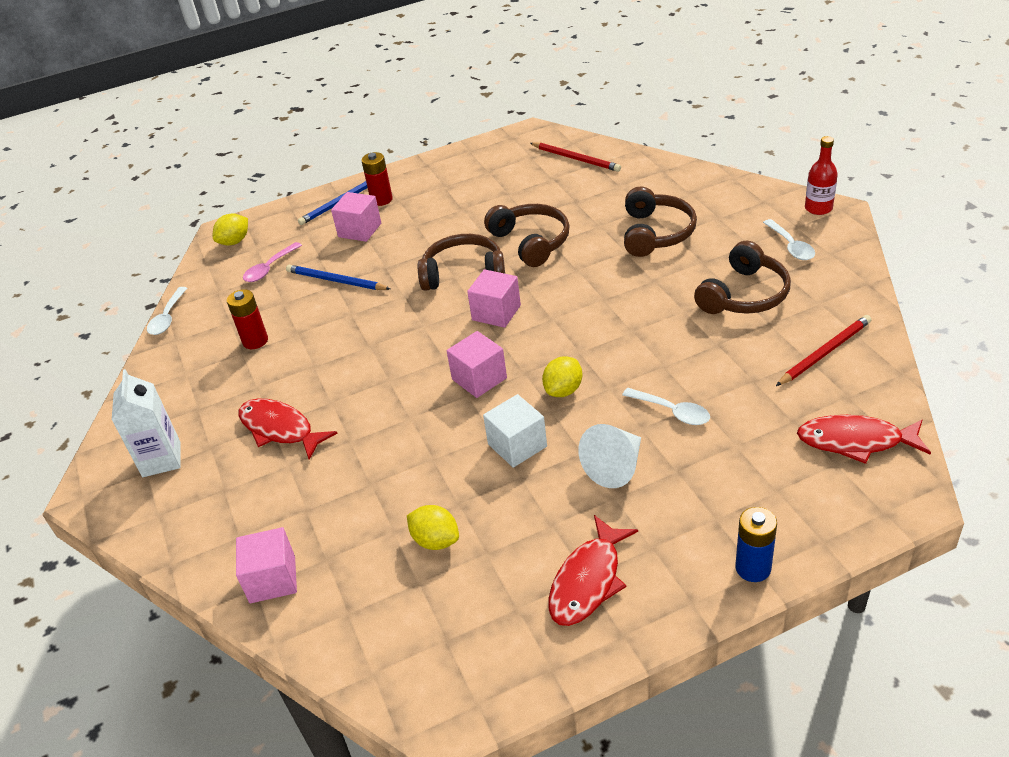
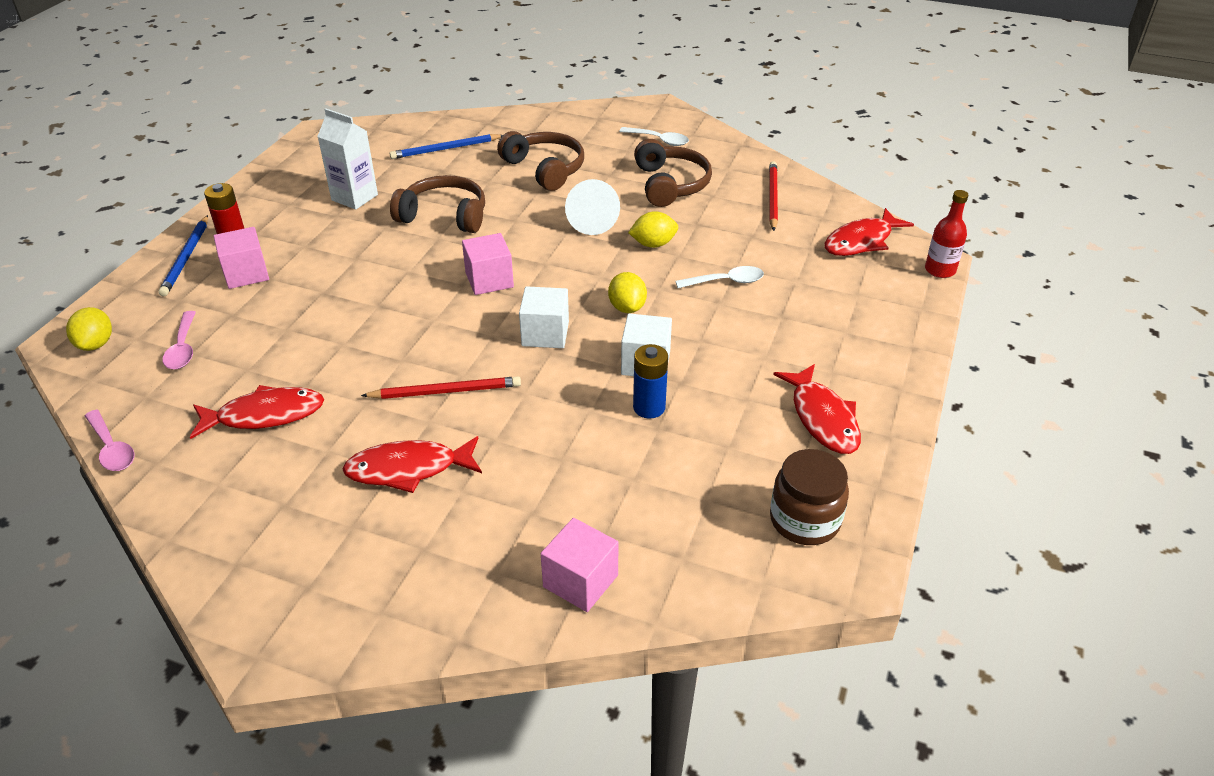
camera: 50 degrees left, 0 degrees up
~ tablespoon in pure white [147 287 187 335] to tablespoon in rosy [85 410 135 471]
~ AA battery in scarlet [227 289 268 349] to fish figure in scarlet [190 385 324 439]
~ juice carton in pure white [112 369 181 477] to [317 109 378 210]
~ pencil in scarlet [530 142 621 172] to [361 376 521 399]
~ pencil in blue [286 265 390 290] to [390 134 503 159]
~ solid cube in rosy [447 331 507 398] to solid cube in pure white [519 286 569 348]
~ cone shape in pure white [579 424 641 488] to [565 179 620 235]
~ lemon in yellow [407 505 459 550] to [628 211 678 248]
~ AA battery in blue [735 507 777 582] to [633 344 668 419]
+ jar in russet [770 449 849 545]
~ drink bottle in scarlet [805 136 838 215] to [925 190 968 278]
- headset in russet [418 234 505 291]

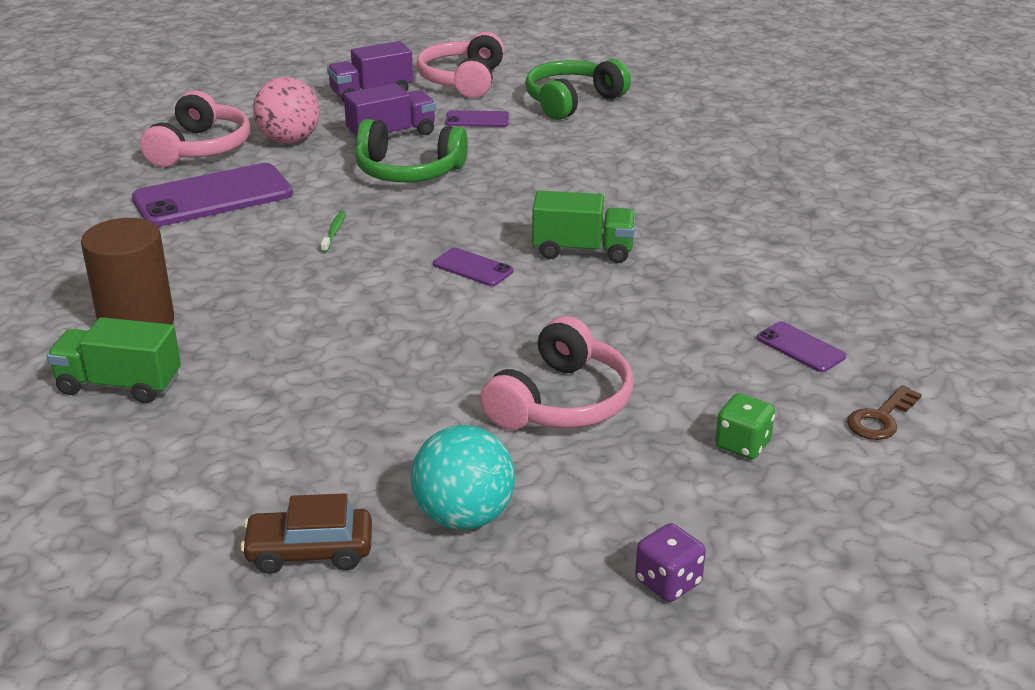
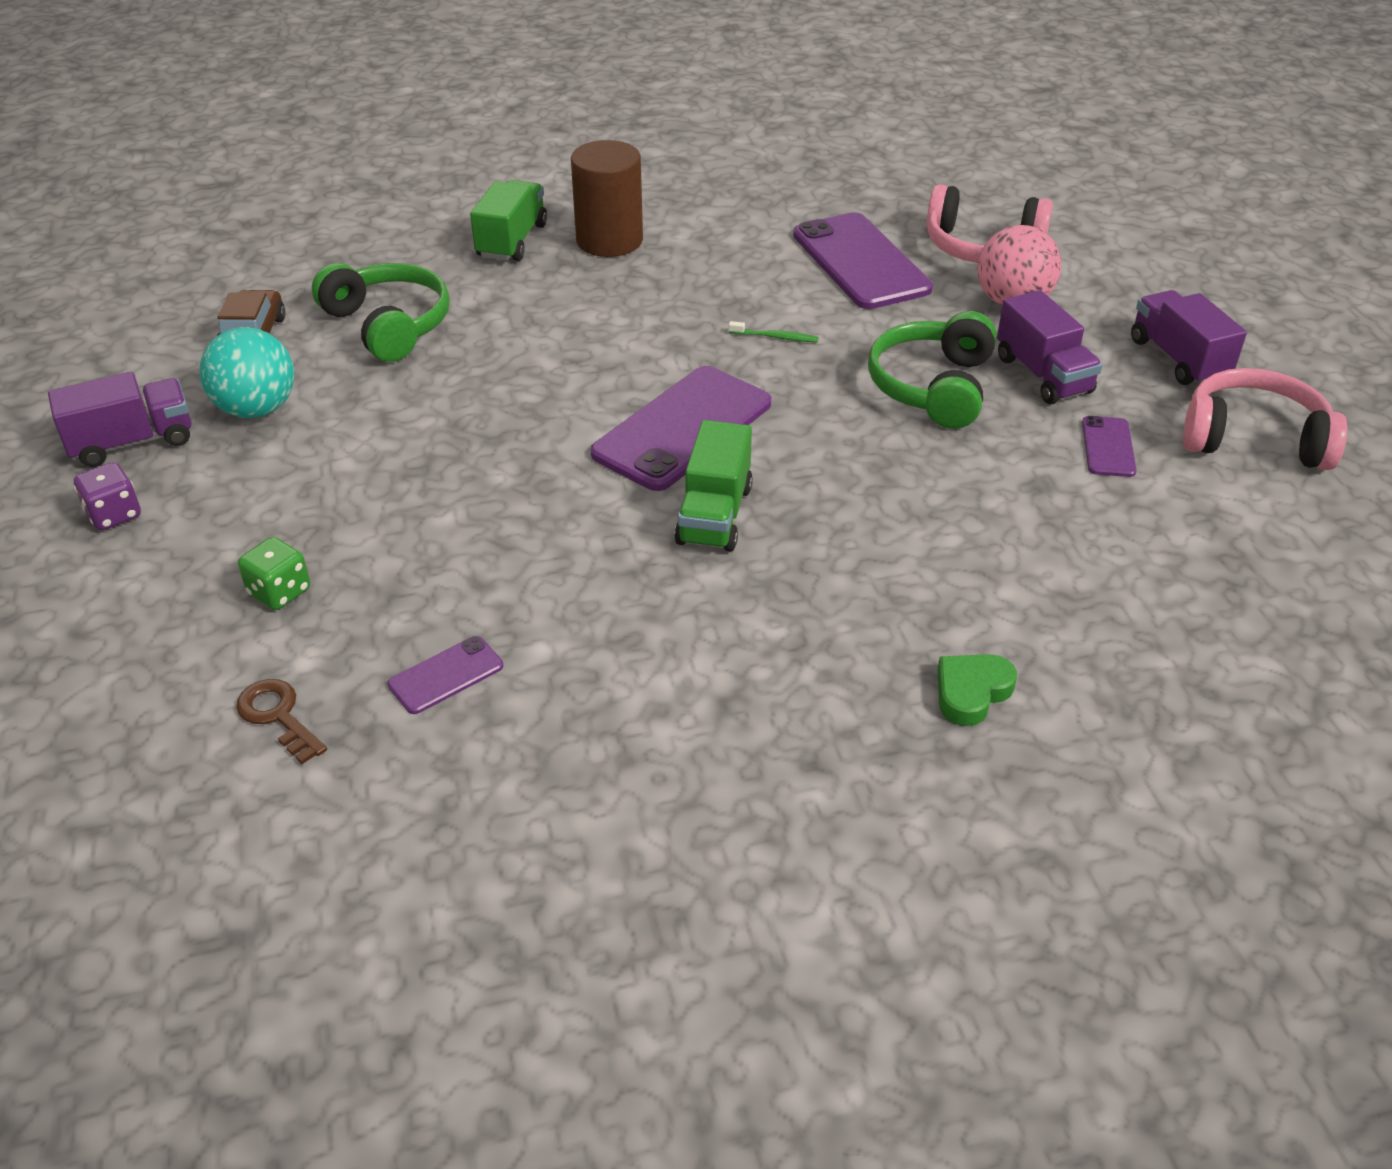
camera: 95 degrees right, 10 degrees up
+ truck in purple [48 372 192 467]
~ headset in green [525 59 631 120] to [312 263 450 362]
~ mobile phone in purple [433 248 513 286] = [590 366 771 491] x2.11
+ heart in green [937 654 1017 726]
- headset in rosy [480 316 634 430]

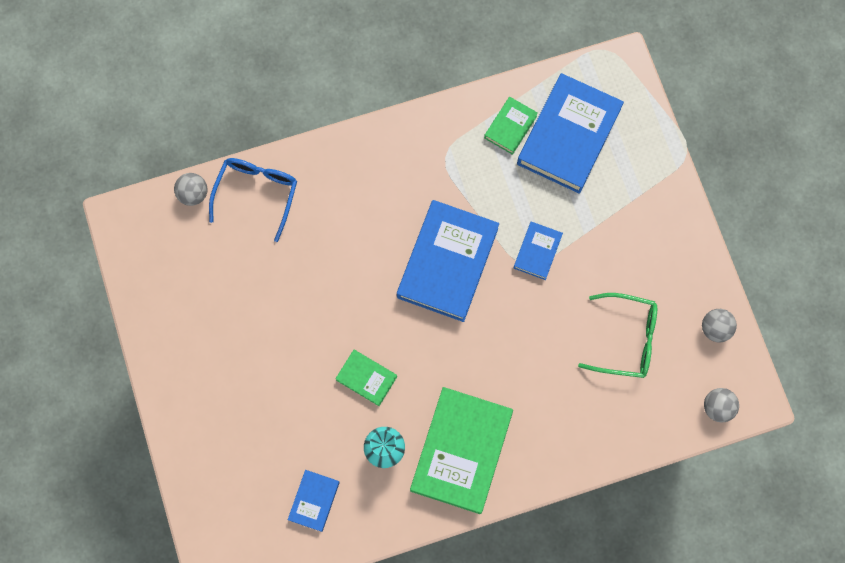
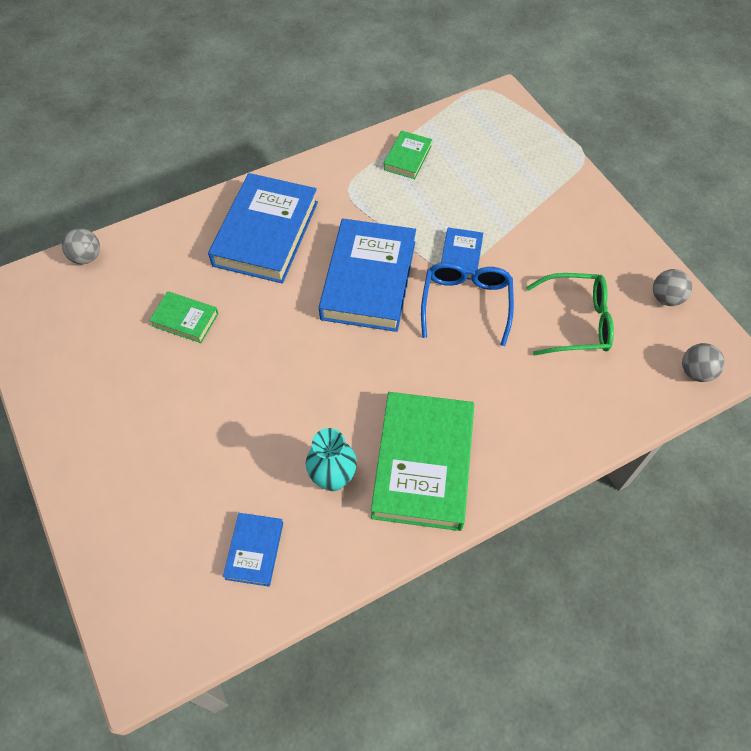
camera: 10 degrees left, 15 degrees down
~ book in green [335 350 397 406] to [149 291 219 343]
~ book in blue [517 73 624 194] to [208 173 318 284]
~ eyeglasses in blue [209 158 297 242] to [421 263 514 346]

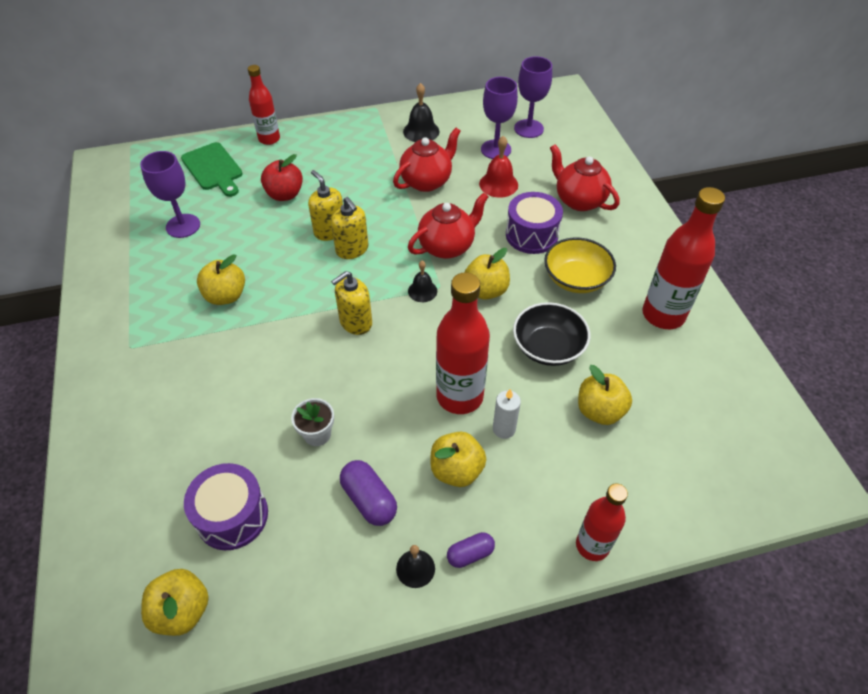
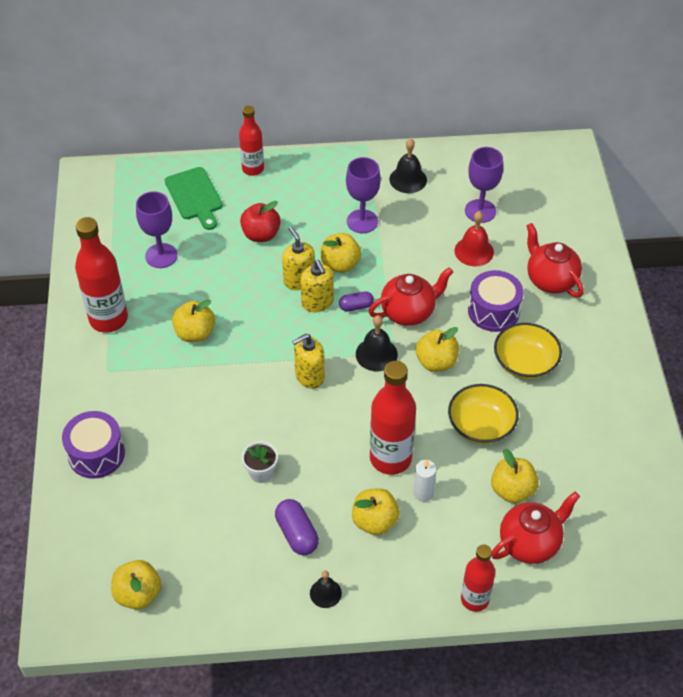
camera: 10 degrees right, 0 degrees up
~ snare drum in purple [184 463 268 550] to [62 411 125 479]
~ drink bottle in scarlet [642 187 725 329] to [75 217 128 333]
+ toy apple in yellow [321 233 361 273]
~ capsule in purple [447 532 495 568] to [339 291 374 312]
~ wine glass in purple [514 56 552 138] to [346 157 381 233]
~ bell in black [408 261 437 302] = [356 315 398 371] x1.51
~ bowl in black [513 302 590 366] to bowl in yellow [448 384 519 444]
~ china teapot in scarlet [393 128 461 192] to [491 492 580 564]

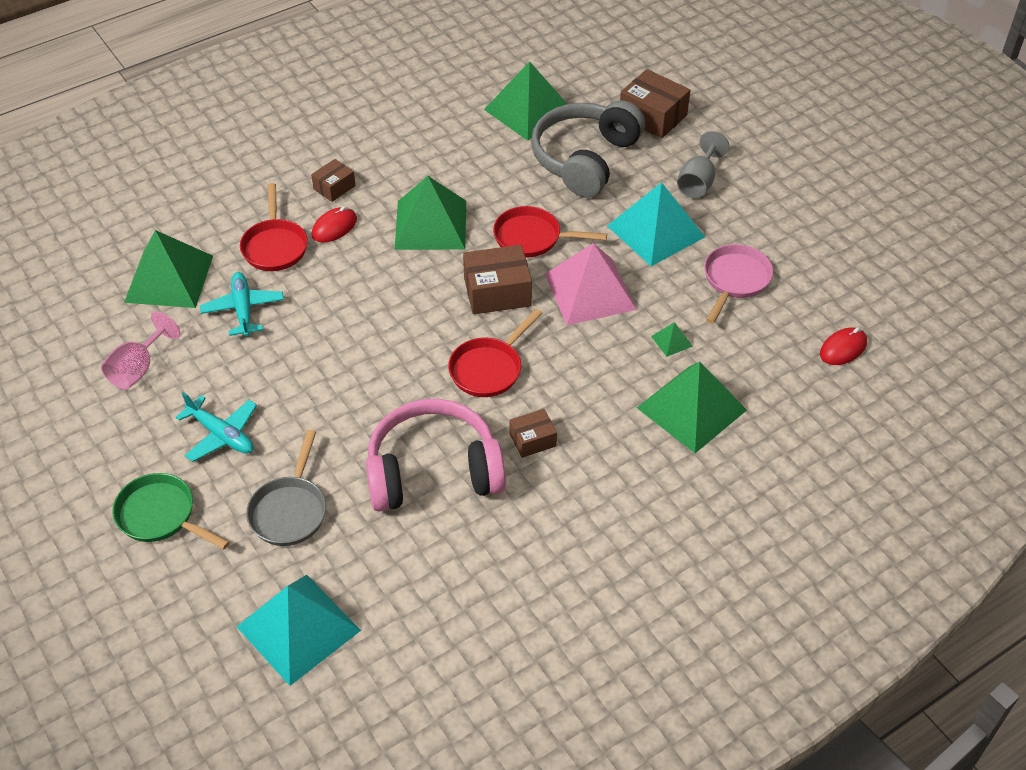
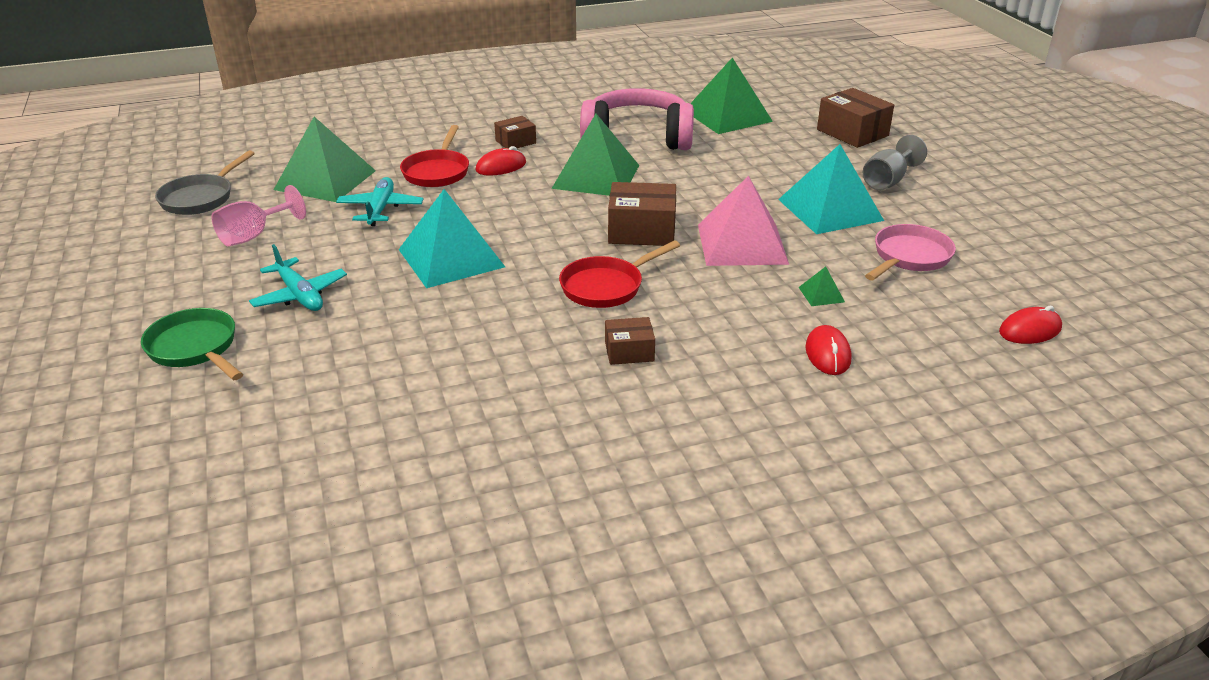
camera: 15 degrees right, 15 degrees down
~ pan in gray [246 430 326 546] to [155 150 255 215]
~ solid pyramid in aqua [237 575 361 686] to [399 189 505 288]
~ headset in rosy [366 399 506 512] to [580 88 694 150]
~ solid pyramid in green [637 362 747 453] to PC mouse in scarlet [806 325 851 375]
- pan in scarlet [493 206 607 258]
- headset in gray [531 100 645 197]

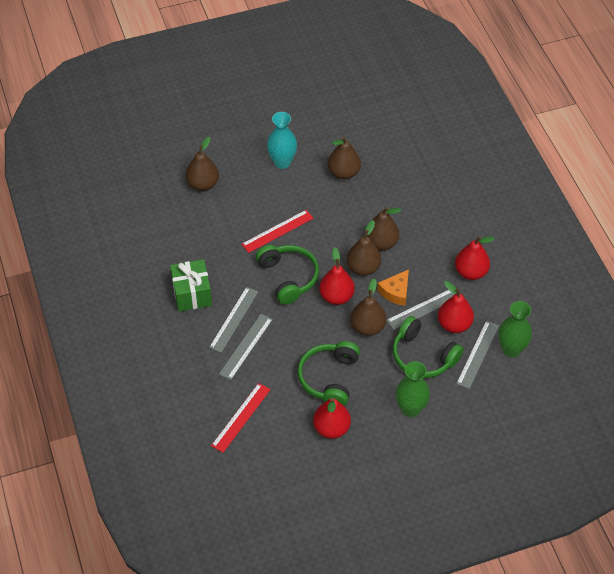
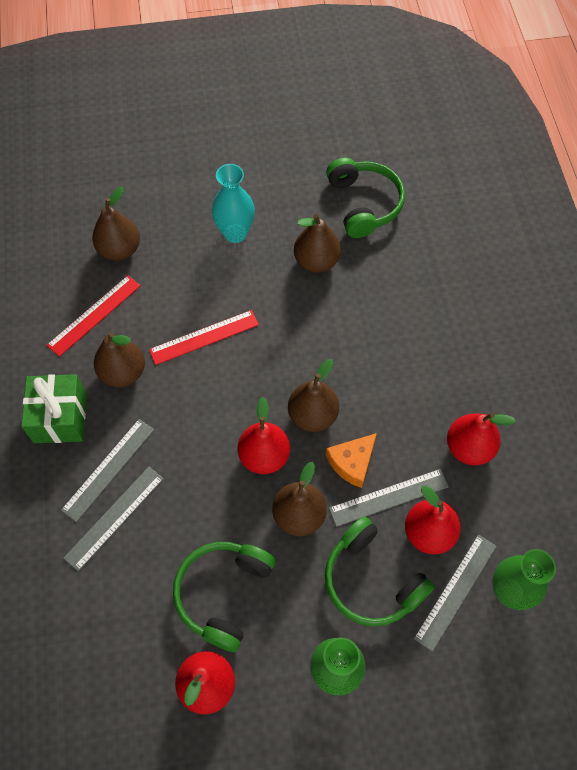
camera: 10 degrees right, 10 degrees up
~ ruler in scarlet [211 383 270 453] to [47 275 140 357]
~ pear fruit in russet [367 207 401 250] to [94 332 145 387]
~ headset in green [256 245 319 305] to [326 157 405 238]

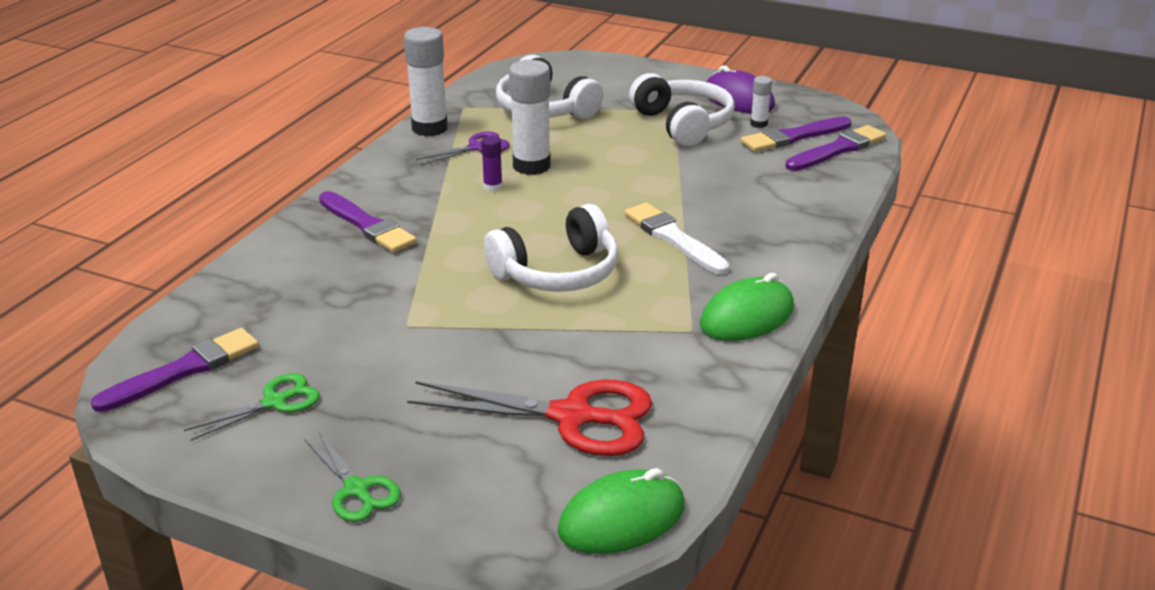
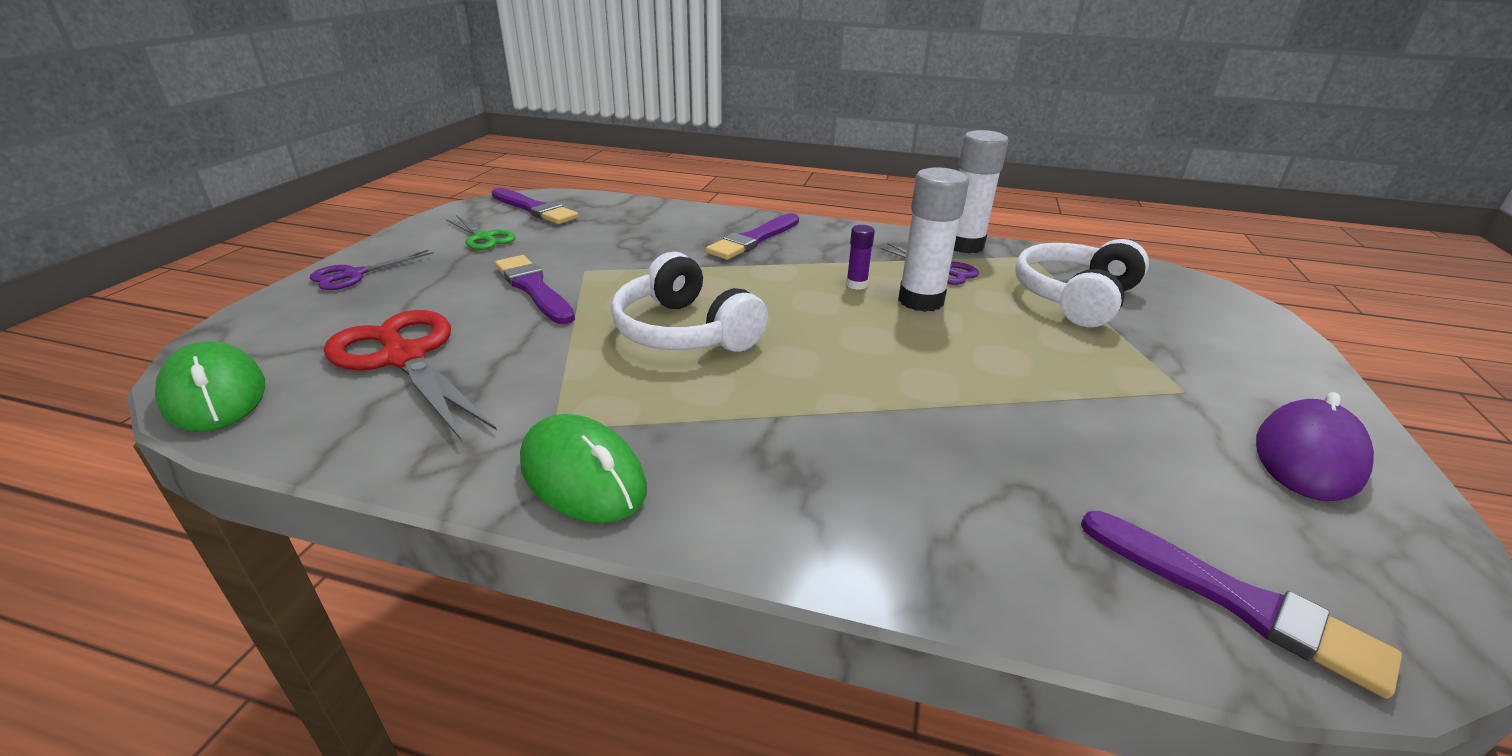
camera: 80 degrees right, 0 degrees up
~ scissors in green [304 432 401 522] to scissors in purple [310 250 433 290]
~ scissors in scarlet [407 380 652 456] = [324 310 497 441] 135 degrees clockwise
~ paint brush in purple [741 116 851 152] to [495 255 575 324]
- paint brush in pure white [624 203 729 274]
- headset in pure white [629 73 735 146]
- stick of glue in pure white [750 76 772 128]

